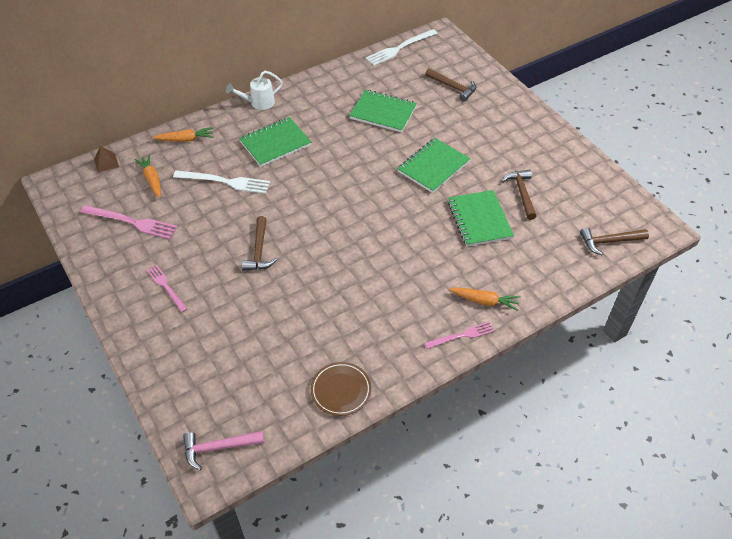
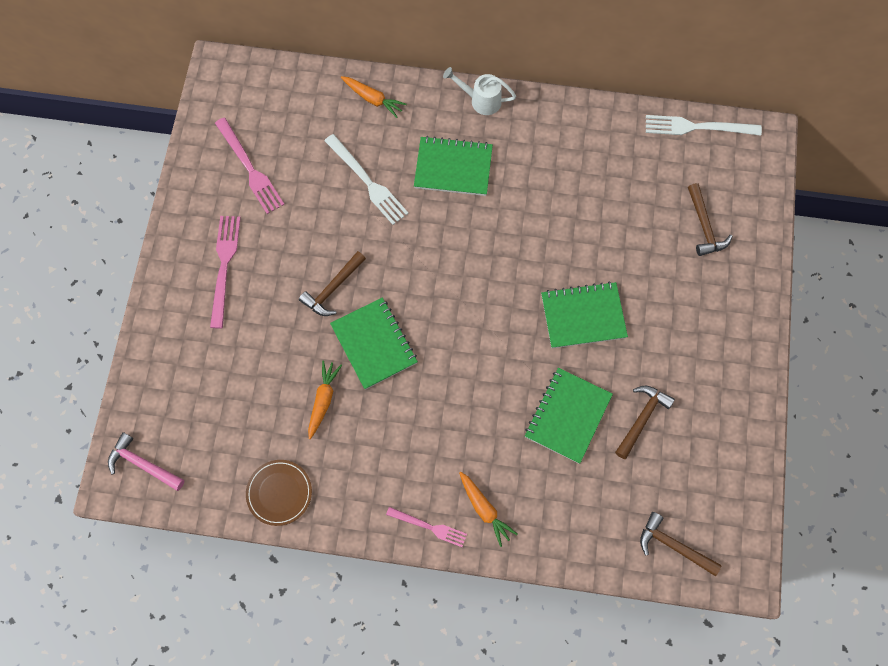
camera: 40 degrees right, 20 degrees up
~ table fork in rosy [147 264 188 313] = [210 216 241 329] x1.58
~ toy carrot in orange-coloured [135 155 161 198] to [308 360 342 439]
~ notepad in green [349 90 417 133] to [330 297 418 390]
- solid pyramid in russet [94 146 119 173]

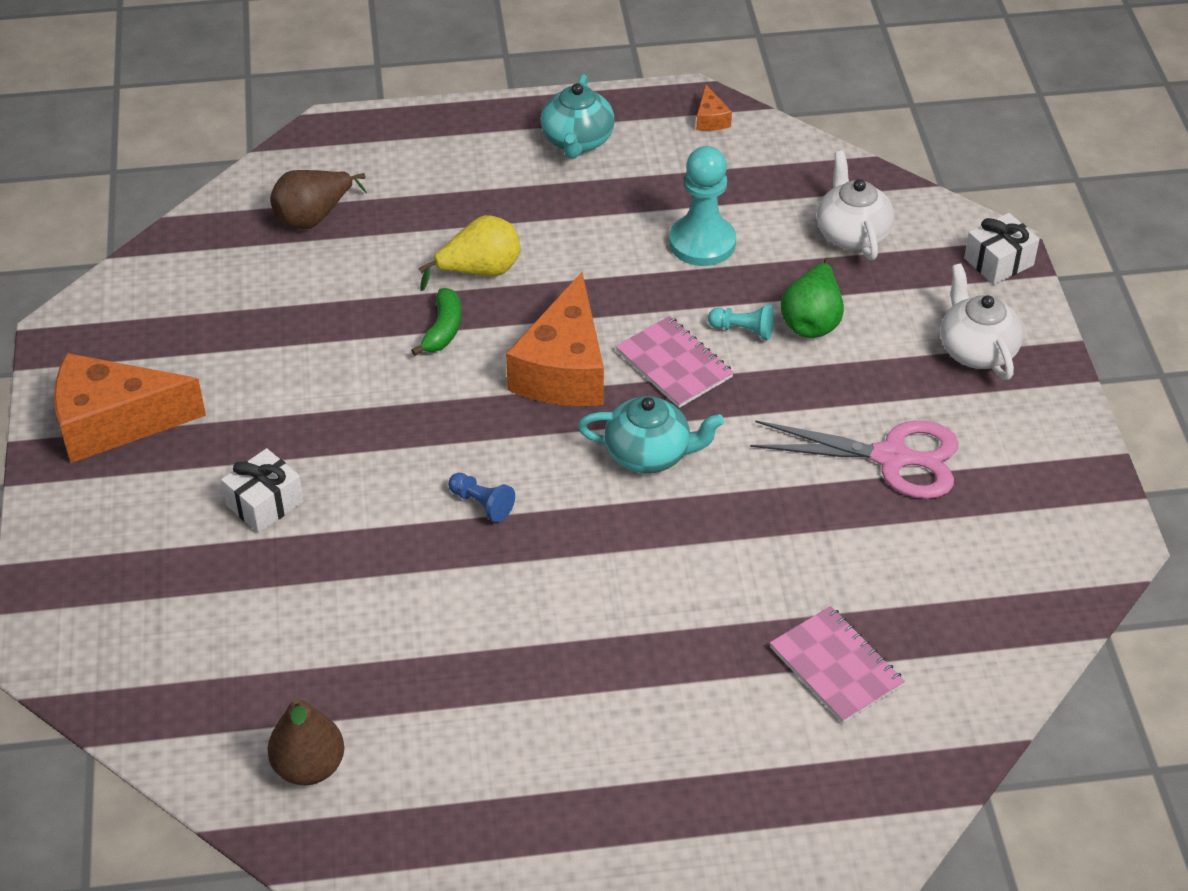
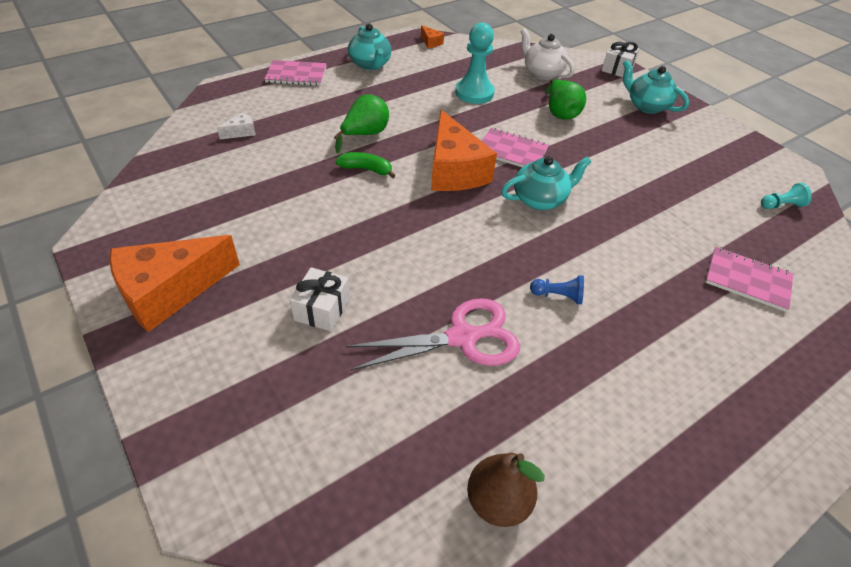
camera: 30 degrees left, 0 degrees up
~ pear fruit in russet [270 170 367 229] to cheese wedge in pure white [217 112 256 139]
+ notepad in rosy [265 60 327 86]
~ pear fruit in yellow [418 215 520 291] to pear fruit in green [334 94 389 153]
~ banana in green [411 288 461 356] = [335 152 396 178] 60 degrees counterclockwise
~ scissors in rosy [750 420 959 499] to [346 298 520 370]
~ pawn in blue [448 473 515 522] to [530 275 584 304]
~ china teapot in pure white [940 263 1023 380] to china teapot in aqua [623 60 689 114]
~ pawn in aqua [708 304 774 340] to [761 183 812 209]

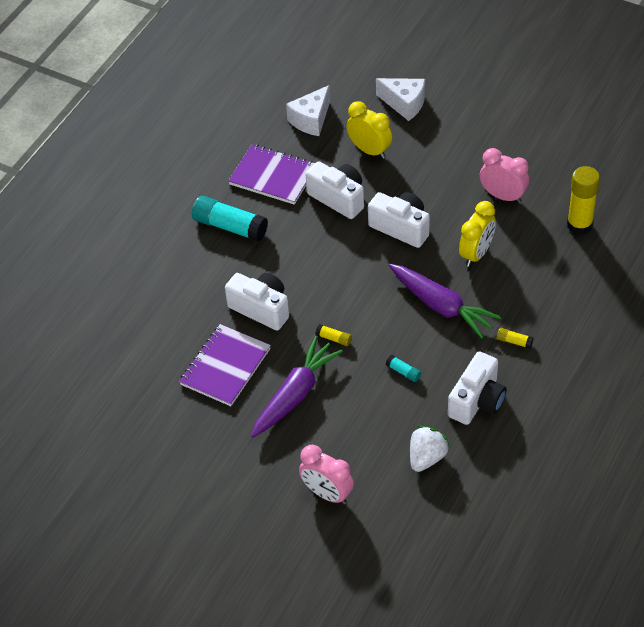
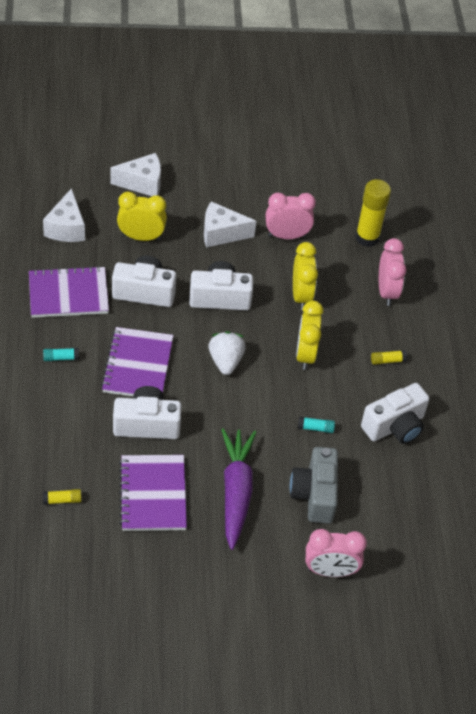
camera: 40 degrees left, 0 degrees up
~ stick of glue in aqua [192 196 268 242] = [43 348 79 361] x0.45
~ stick of glue in yellow [315 324 352 346] to [43 489 82 505]
+ notepad in purple [101 327 174 397]
+ cheese wedge in pure white [204 201 256 248]
~ toy strawberry in pure white [410 426 450 472] to [208 331 246 375]
+ photo camera in gray [290 447 338 524]
~ toy carrot in purple [389 264 501 339] to clock in yellow [296 301 324 370]
~ photo camera in pure white [448 351 507 425] = [361 383 429 444] 60 degrees clockwise
+ clock in rosy [379 238 406 306]

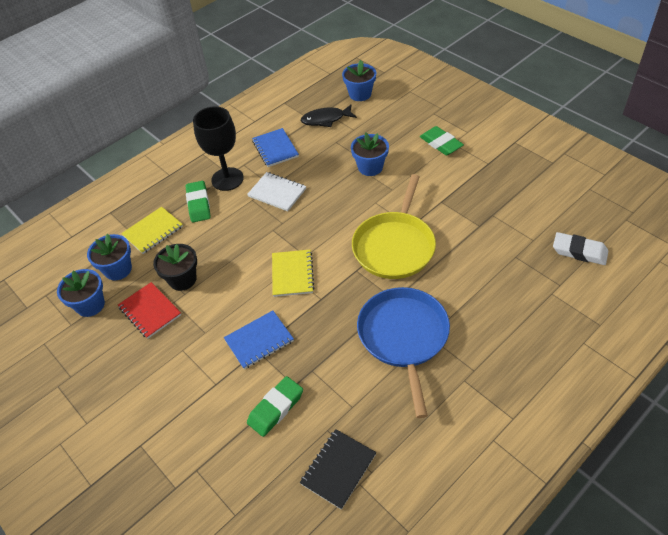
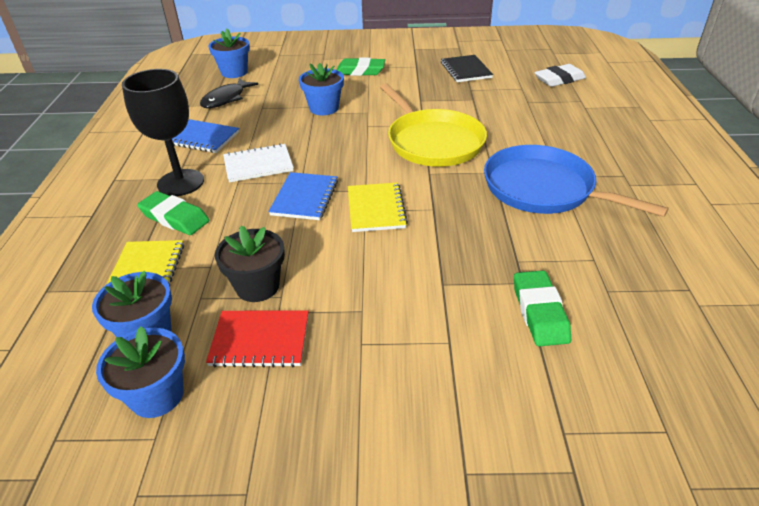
camera: 50 degrees left, 10 degrees down
~ notepad in blue [224 310 294 369] to [268 172 338 220]
~ notepad in yellow [272 250 314 297] = [348 182 408 232] 45 degrees clockwise
~ notepad in black [300 429 376 510] to [441 55 493 82]

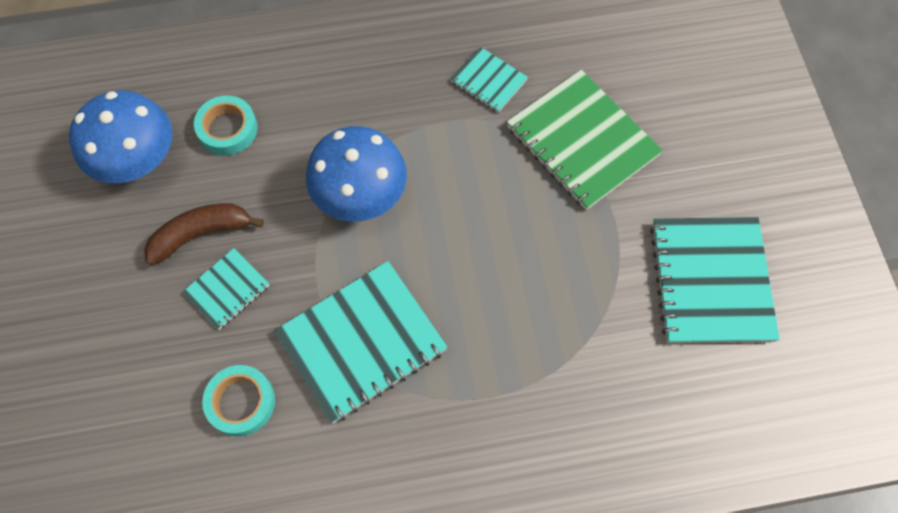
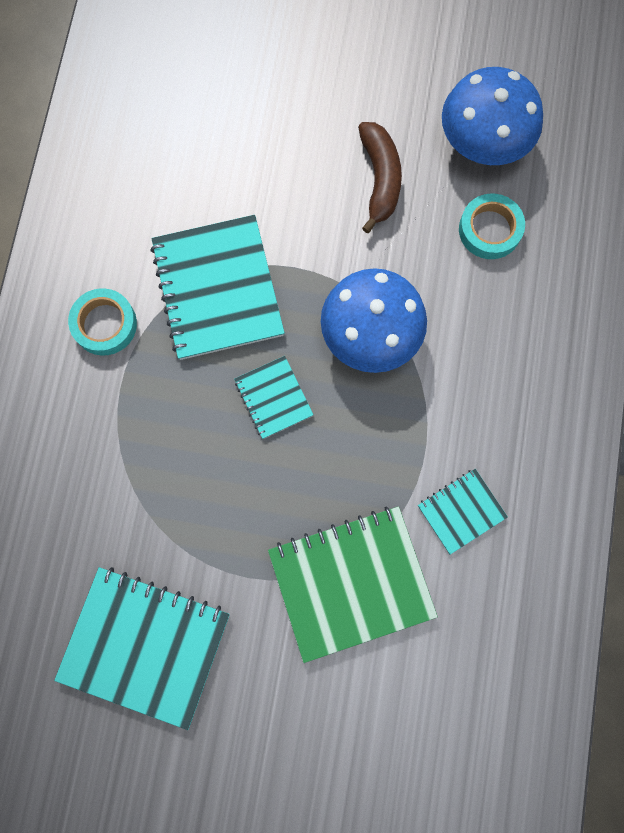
camera: 110 degrees right, 10 degrees up
~ tape in aqua [202 365 275 436] to [68 288 137 355]
~ notepad in aqua [183 248 269 330] to [234 356 313 439]

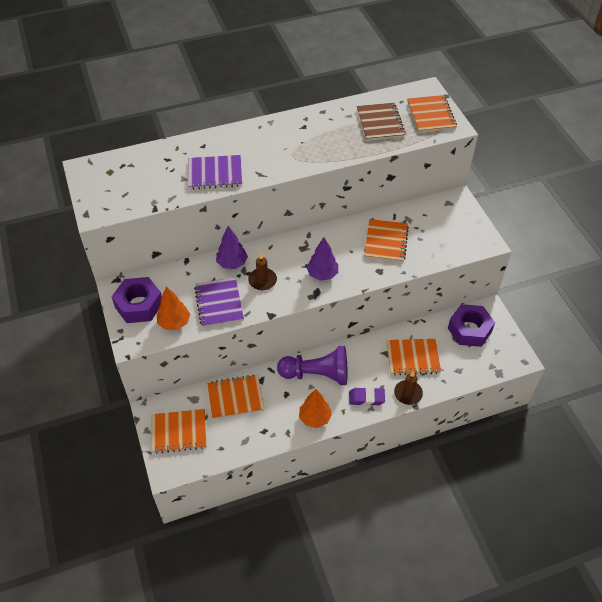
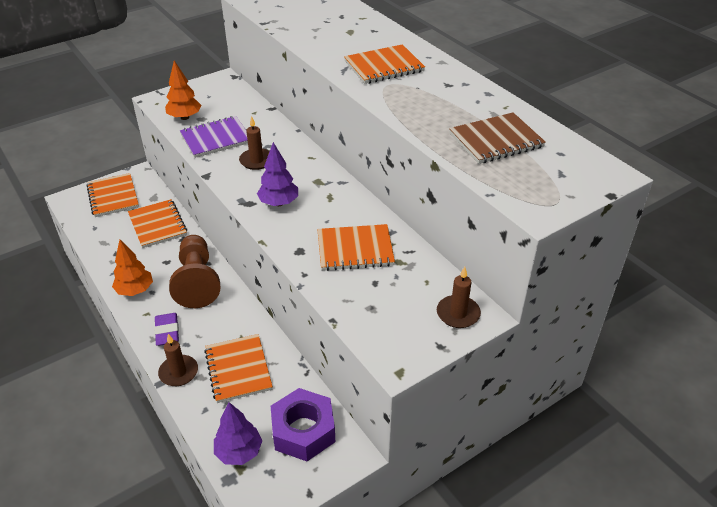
camera: 75 degrees right, 10 degrees down
~ pawn in purple [277 346 347 385] to pawn in russet [169 235 220 308]
~ fir tree in purple [216 226 248 269] to [214 402 262 465]
~ notepad in orange-coloured [407 95 457 133] to [344 44 425 84]
+ pillar candle in russet [437 267 481 328]
- hexagon nut in purple [112 277 162 323]
- notepad in purple [188 155 242 190]

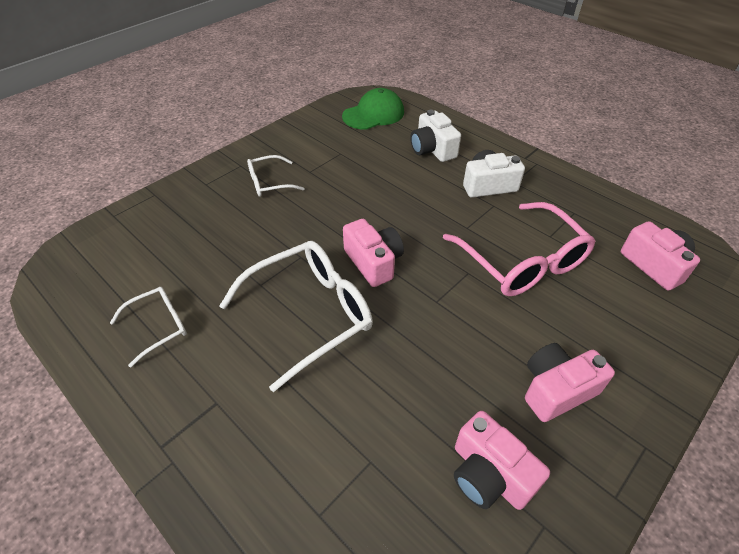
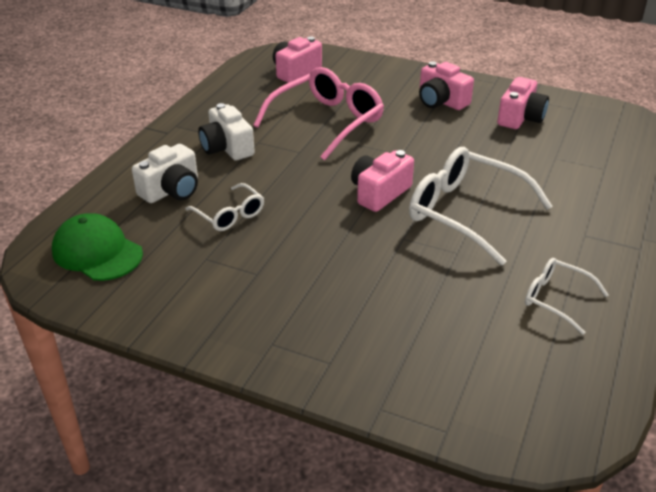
camera: 110 degrees left, 10 degrees down
~ eyeglasses in pure white [247 155 305 197] to [185 183 264 231]

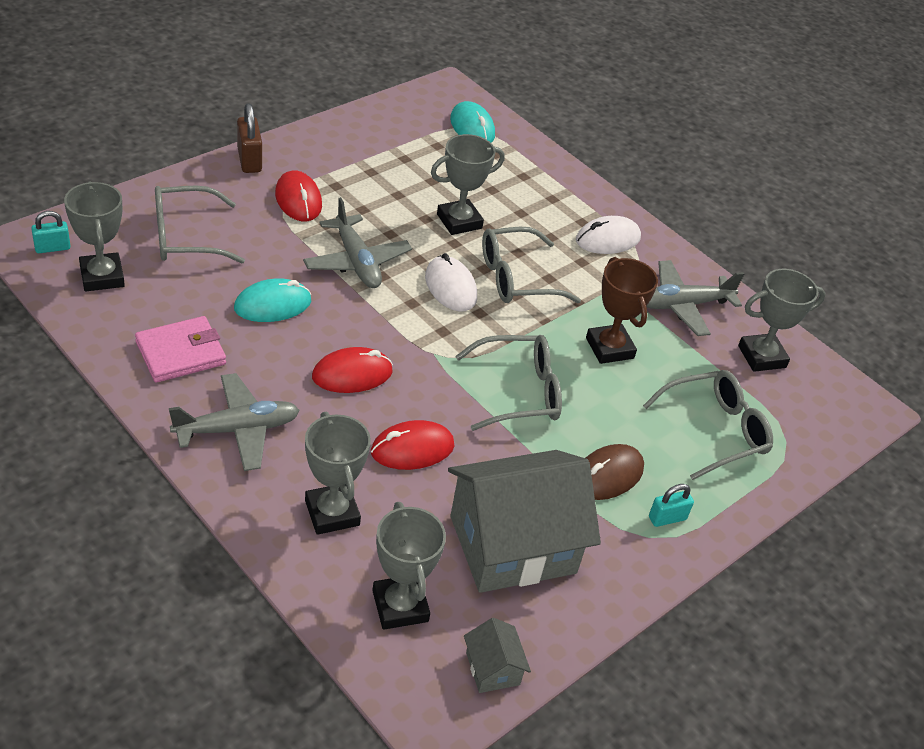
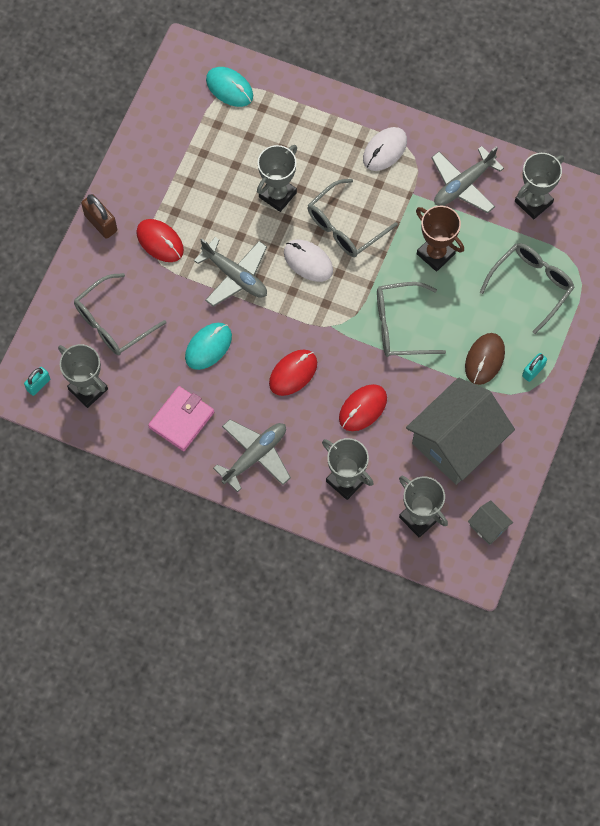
camera: 20 degrees left, 25 degrees up
~ eyeglasses in gray [455 335 562 431] = [377 282 446 357] 150 degrees counterclockwise

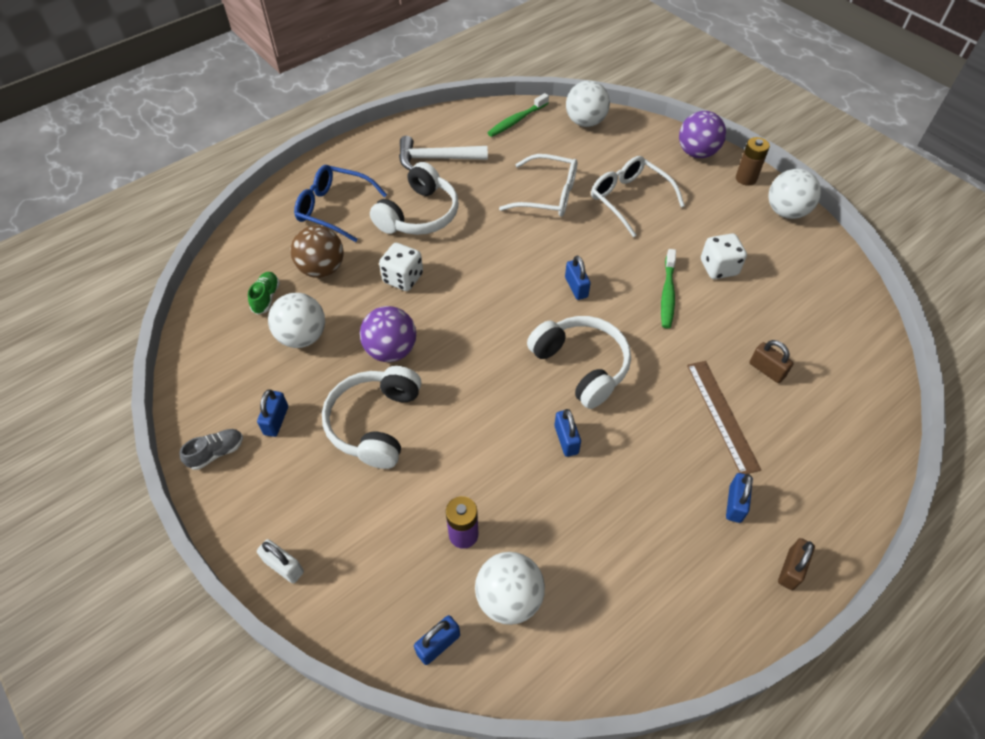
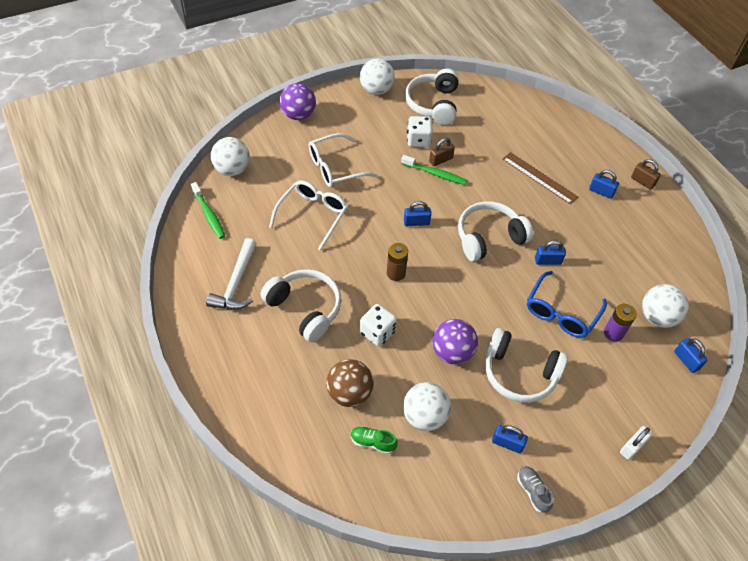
camera: 80 degrees left, 0 degrees up
~ AA battery in russet [736 137 770 186] to [387 243 408 281]
+ headset in pure white [405 69 459 125]
~ small lock in russet [750 340 793 383] to [429 138 455 166]
~ ruler in russet [687 361 761 474] = [502 152 578 205] 45 degrees clockwise
~ eyeglasses in blue [294 165 387 242] to [527 271 607 338]

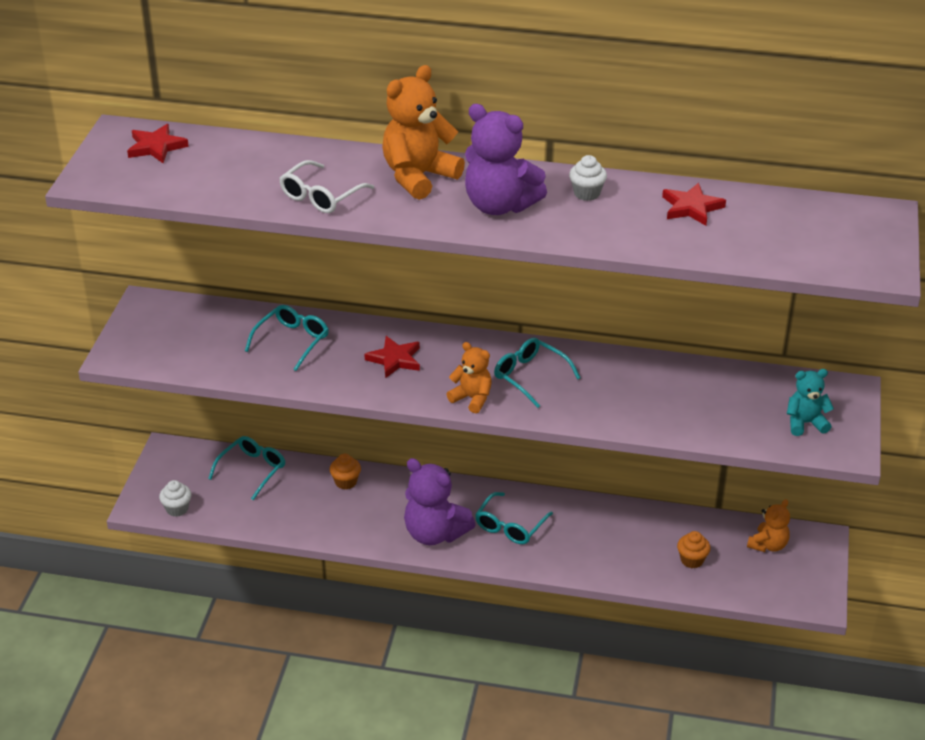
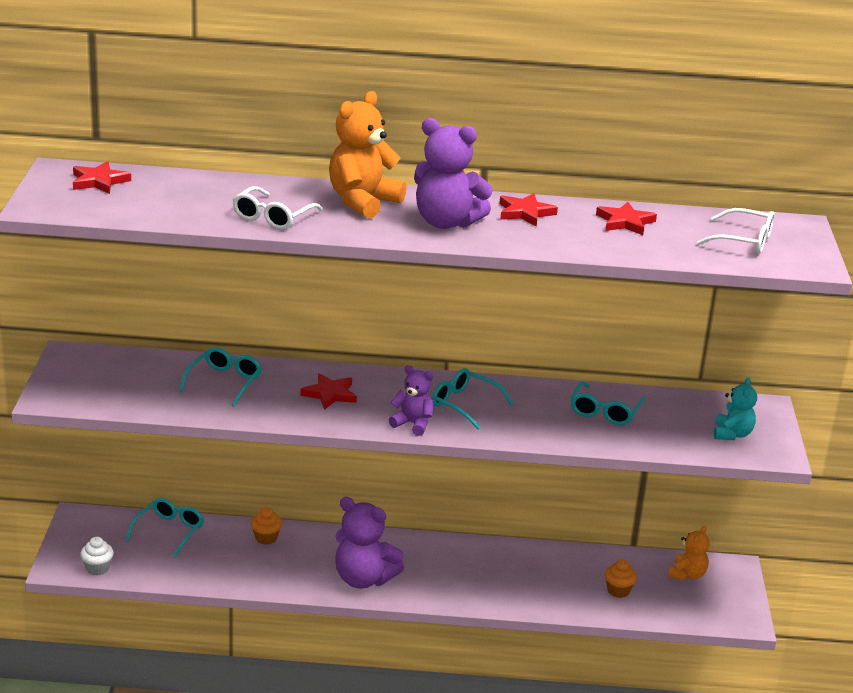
camera: 10 degrees left, 10 degrees down
~ teddy in orange-coloured [446 342 492 413] to teddy in purple [389 365 434 436]
~ cupcake in pure white [569 155 607 201] to five-pointed star in scarlet [499 193 558 227]
~ eyeglasses in aqua [475 492 553 544] to [570 381 646 426]
+ eyeglasses in pure white [697 208 775 254]
~ teddy in aqua [787 369 834 436] = [714 377 757 440] 120 degrees clockwise

